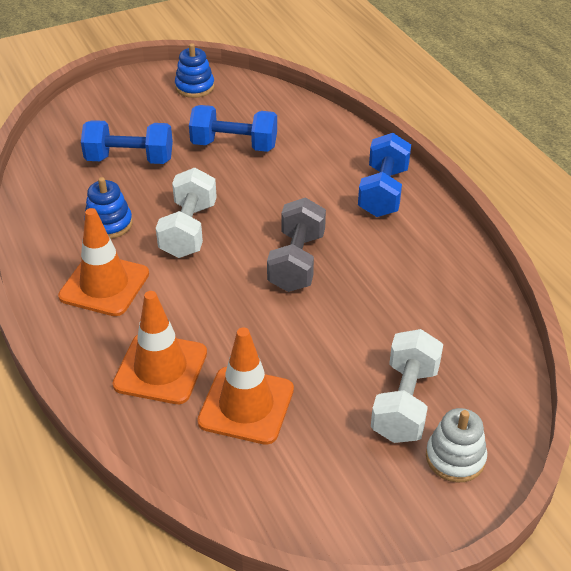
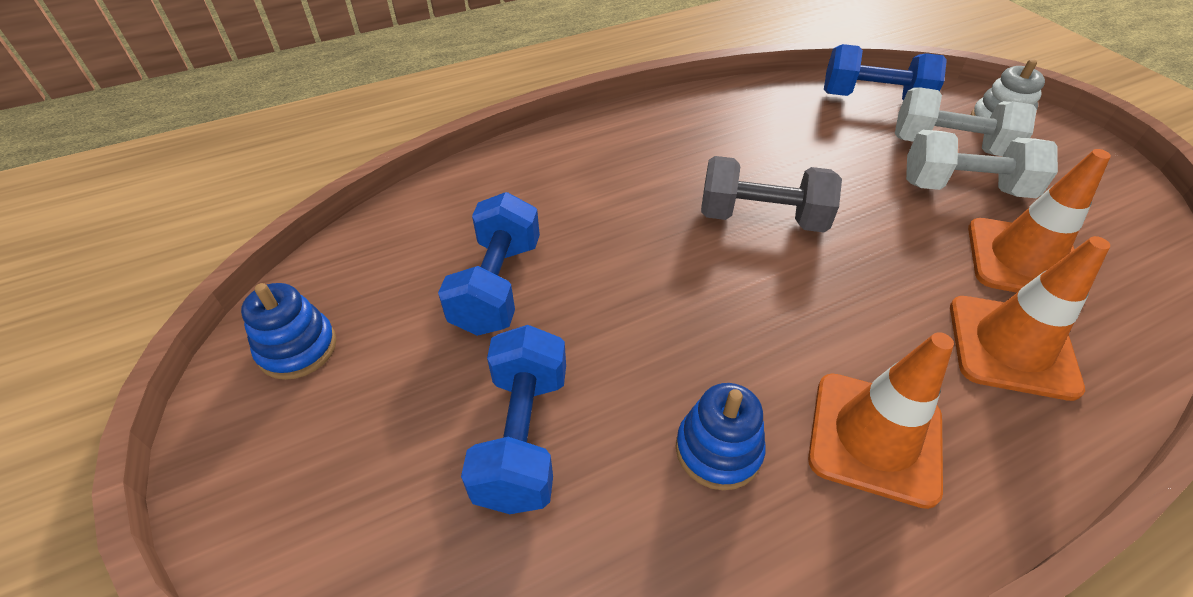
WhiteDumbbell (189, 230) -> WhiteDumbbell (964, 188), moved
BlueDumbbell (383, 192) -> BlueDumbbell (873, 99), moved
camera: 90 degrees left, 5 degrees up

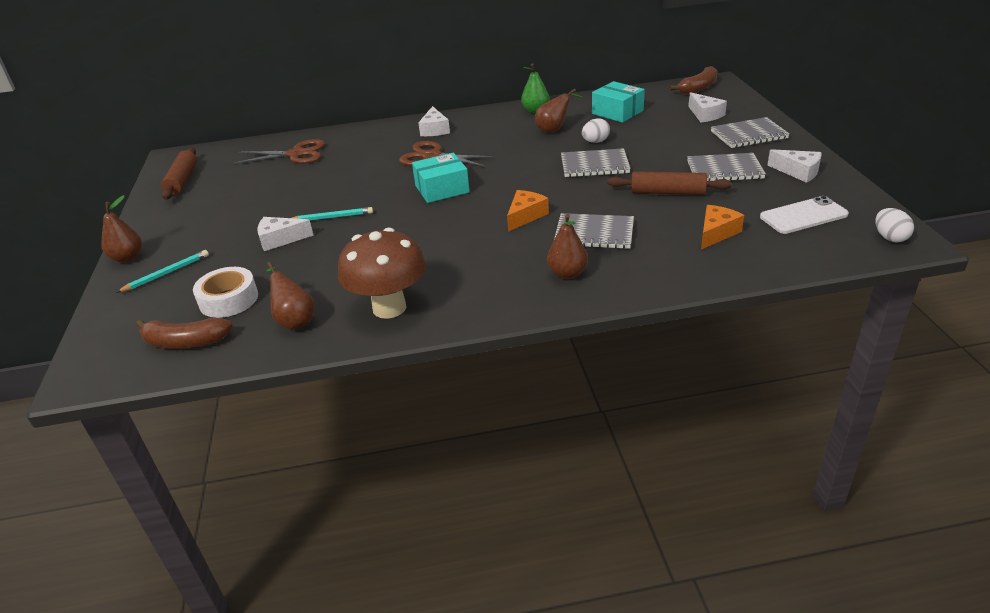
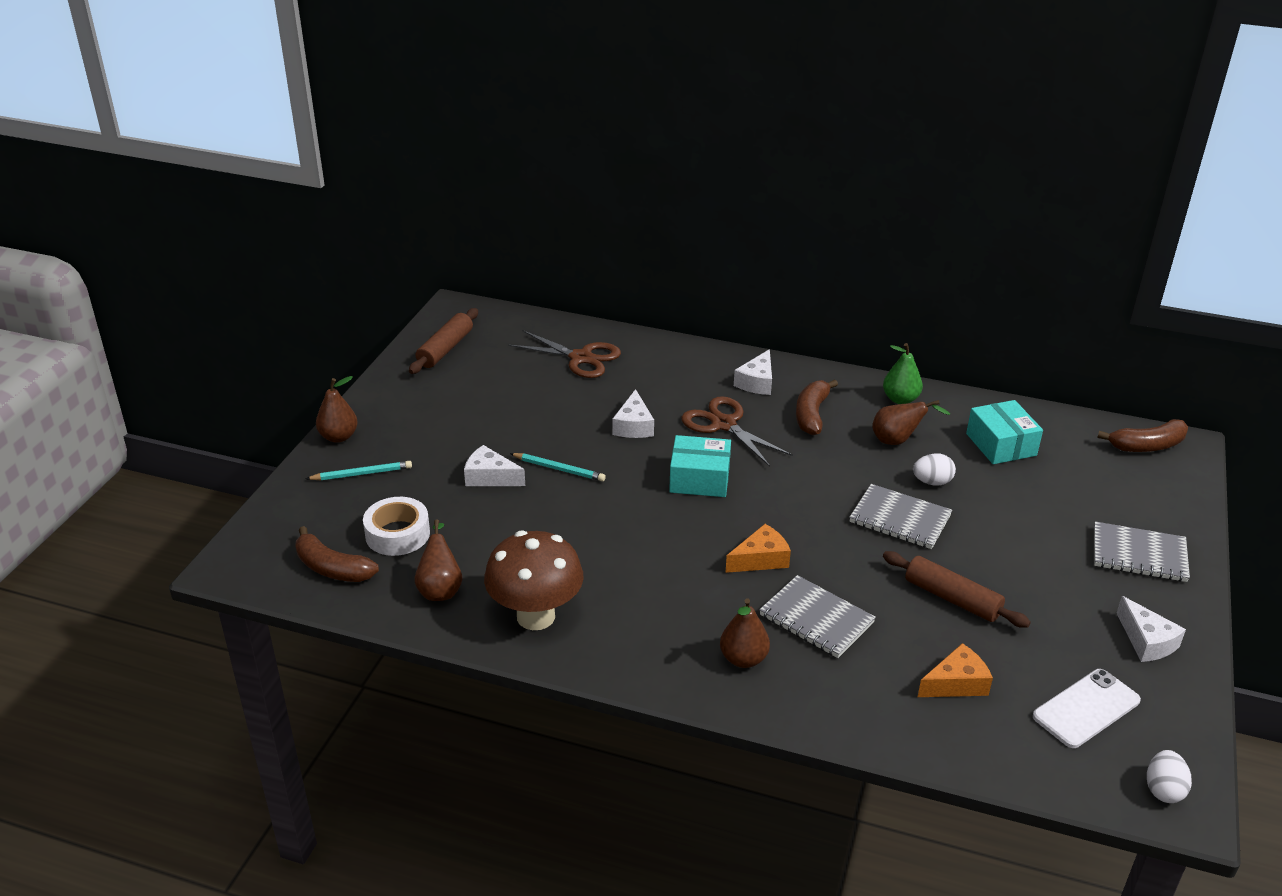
GreyNotebook (724, 170) -> none
none -> BrownBanana (811, 414)
WhiteCheese (705, 115) -> WhiteCheese (633, 426), moved
WhitePhone (803, 216) -> WhitePhone (1086, 709), 45 degrees counterclockwise
camera: 25 degrees right, 0 degrees up

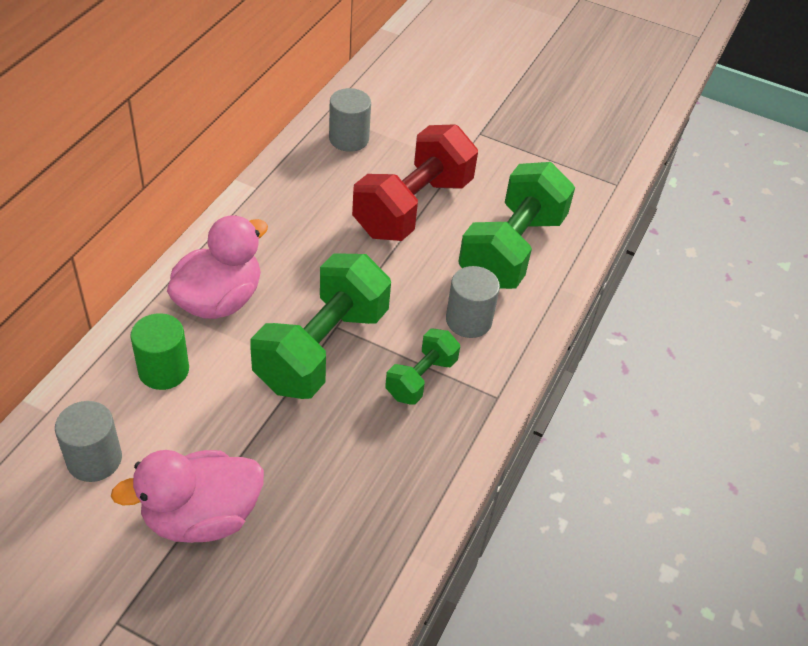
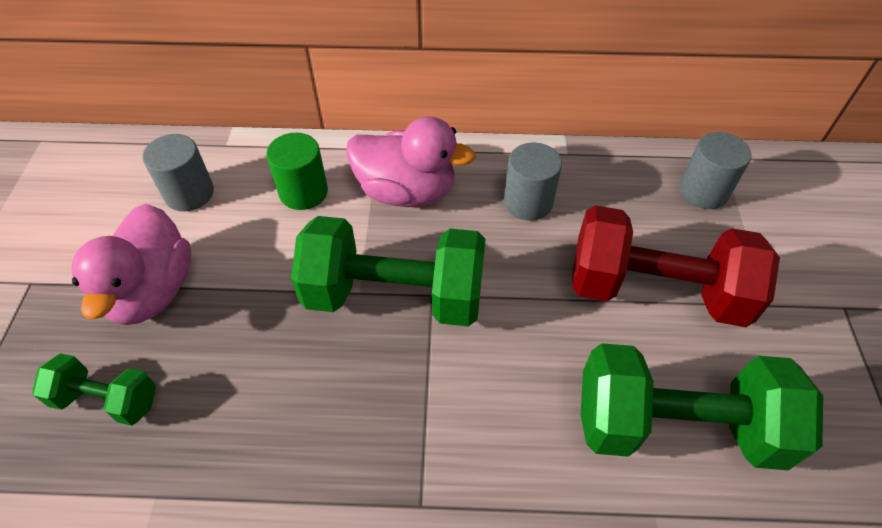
GreenDumbbell (421, 378) -> GreenDumbbell (107, 399), moved
GreyCylinder (468, 320) -> GreyCylinder (528, 202), moved
PinkDuck (201, 516) -> PinkDuck (152, 291), 135 degrees counterclockwise
camera: 70 degrees right, 5 degrees up

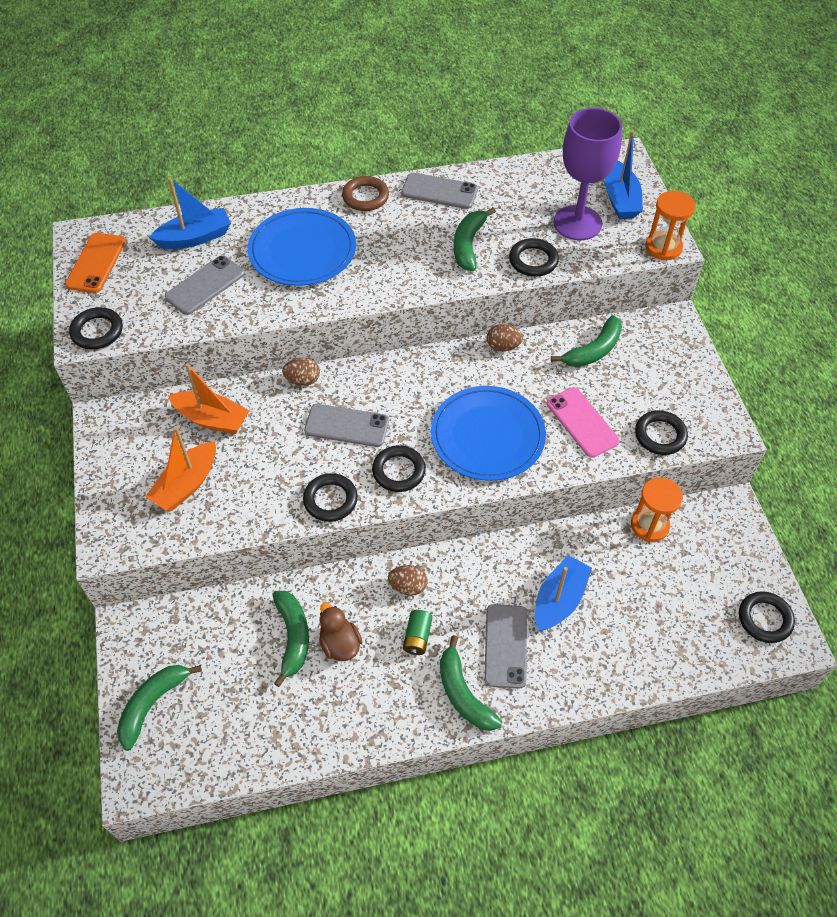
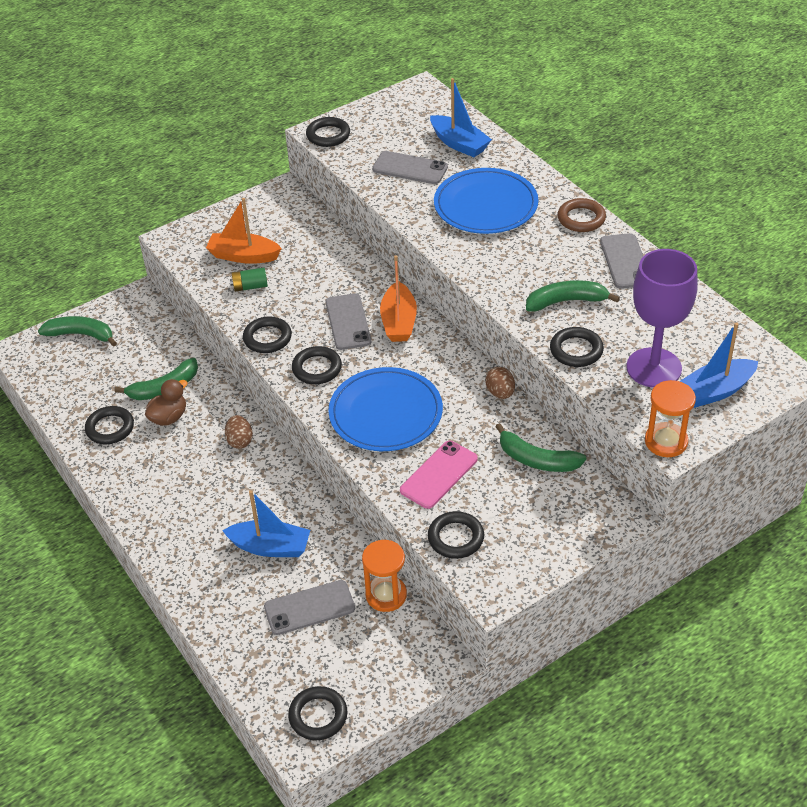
OrangePhone (96, 263) -> none
BrownEgg (303, 380) -> none
GreenBanana (463, 693) -> none
none -> BlackRing (110, 428)
OrangeBoat (212, 419) -> OrangeBoat (399, 322), moved
GreenBattery (417, 637) -> GreenBattery (250, 286), moved
GreyPhone (505, 646) -> GreyPhone (309, 608), moved
camera: 70 degrees right, 10 degrees down

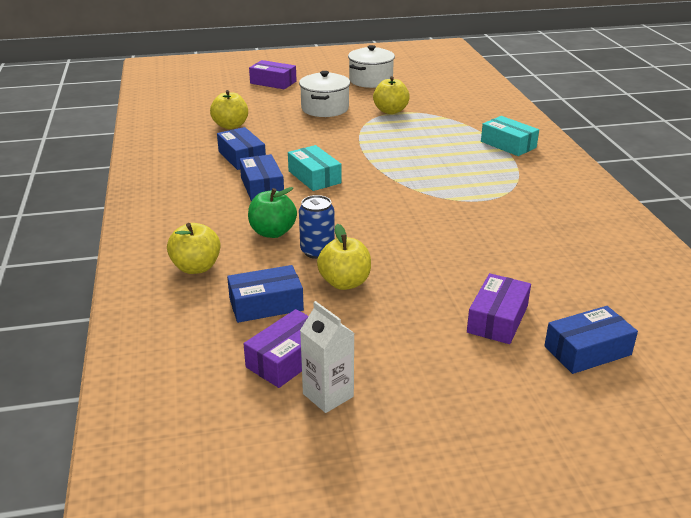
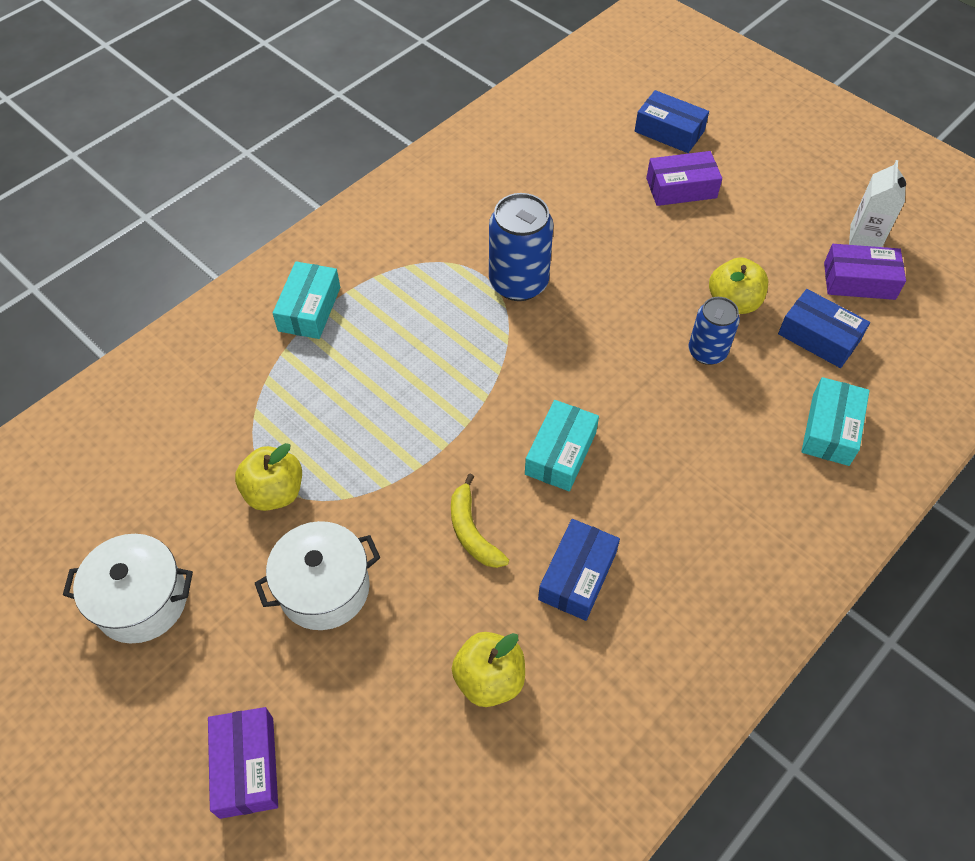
BlueBox (262, 187) -> none
GreenApple (272, 232) -> none
none -> YellowBanana (472, 531)
none -> BlueCan (518, 283)
YellowApple (196, 267) -> TurquoiseBox (830, 429)
camera: 125 degrees left, 25 degrees up

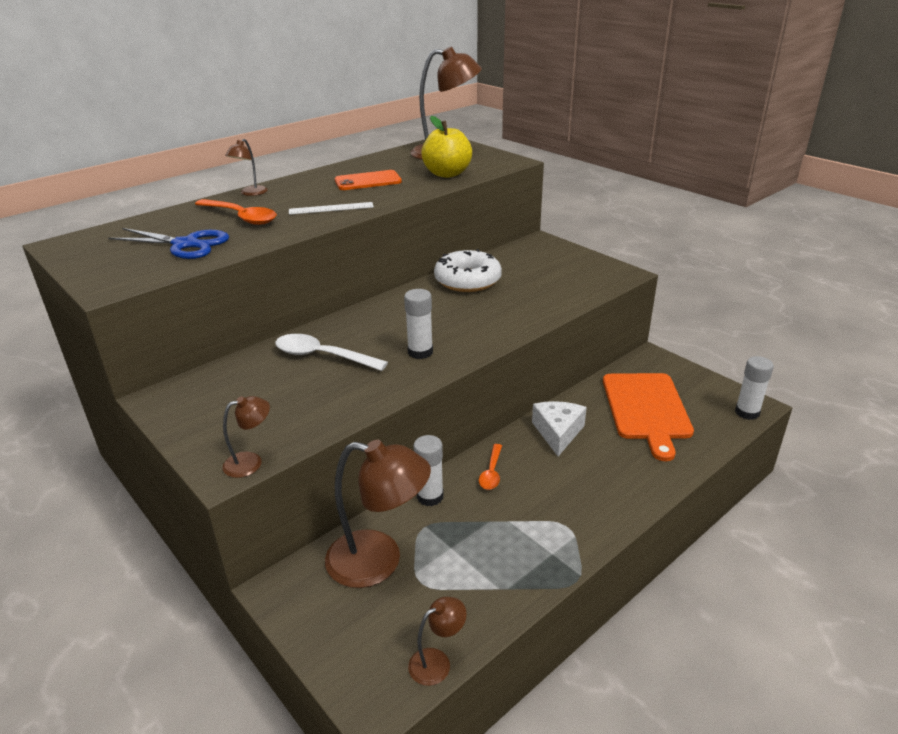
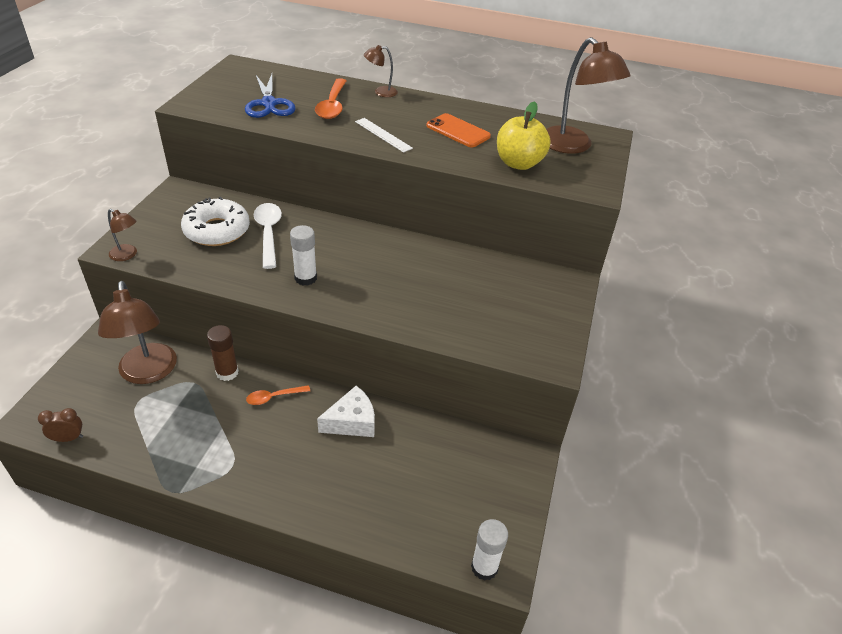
OrangeCuttingBoard (646, 409) -> none
WhiteDonut (467, 280) -> WhiteDonut (217, 230), moved
BrownLamp (437, 662) -> BrownClock (68, 438)
WhiteGlueStick (430, 496) -> BrownGlueStick (227, 372)
camera: 55 degrees right, 10 degrees up

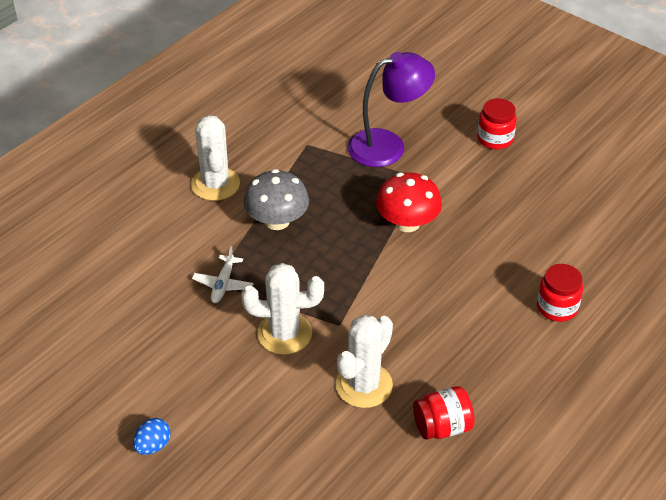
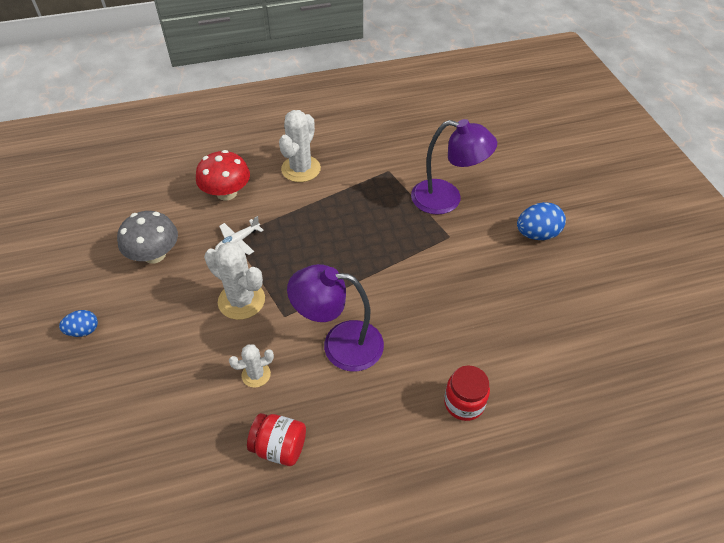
none -> PurpleLamp (340, 344)
GreyMushroom (277, 221) -> GreyMushroom (154, 254), moved
RedMushroom (407, 223) -> RedMushroom (226, 193), moved
RedJar (495, 139) -> BlueEgg (537, 234)
WhiteCactus (364, 385) -> WhiteCactus (256, 375), x0.56
camera: 35 degrees right, 5 degrees up

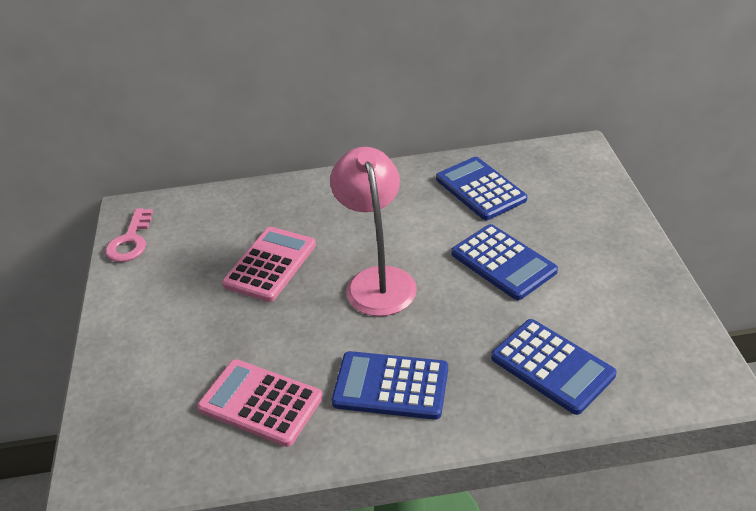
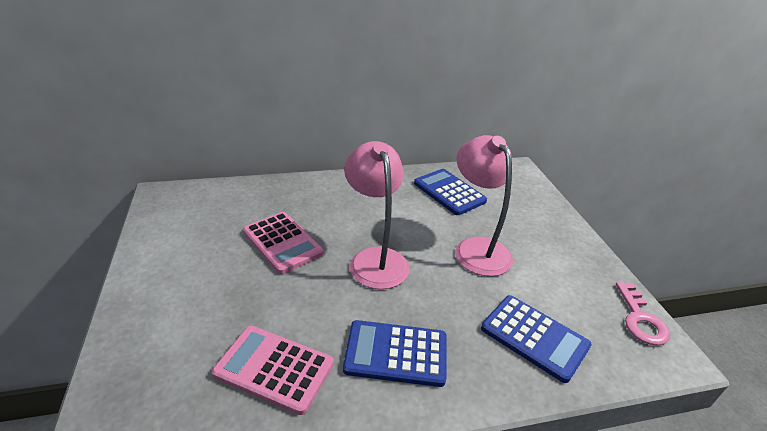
PinkKey (130, 241) -> PinkKey (640, 319), moved
BlueCalculator (503, 262) -> PinkLamp (476, 248)
PinkCalculator (270, 264) -> PinkCalculator (282, 242), 120 degrees clockwise
camera: 10 degrees left, 5 degrees down

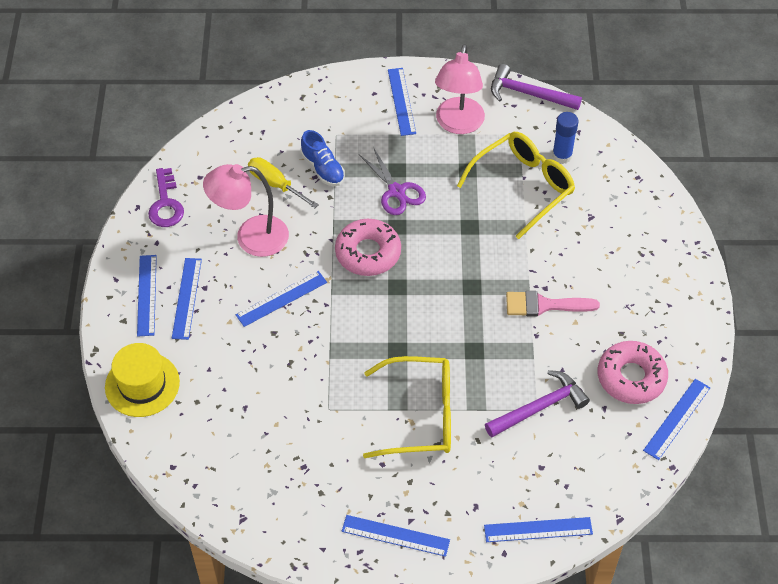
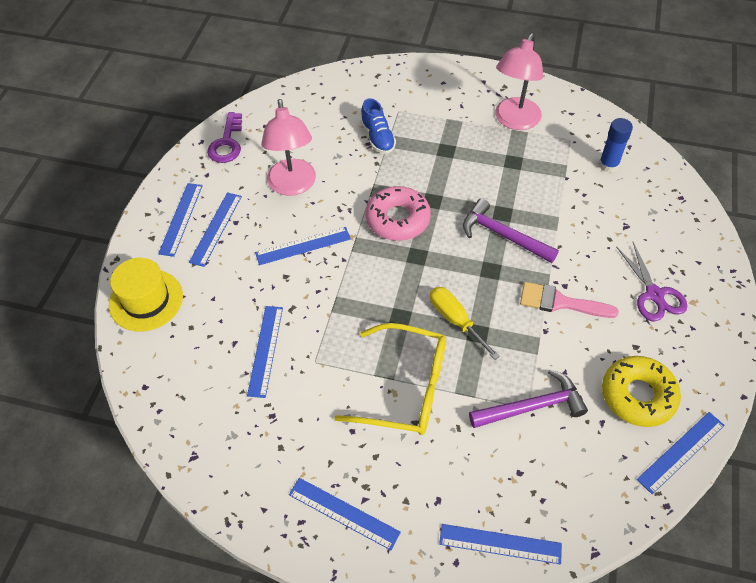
YellowGlasses (523, 186) -> none
YellowScrewdriver (275, 184) -> YellowScrewdriver (455, 320), moved
PurpleScissors (396, 191) -> PurpleScissors (654, 294), moved
BlueRuler (401, 101) -> BlueRuler (265, 350), moved
PurpleHammer (528, 94) -> PurpleHammer (503, 235), moved
PinkDonut (631, 377) -> YellowDonut (638, 395)
PinkLamp (251, 238) -> PinkLamp (293, 186), 105 degrees counterclockwise
camera: 15 degrees right, 0 degrees up

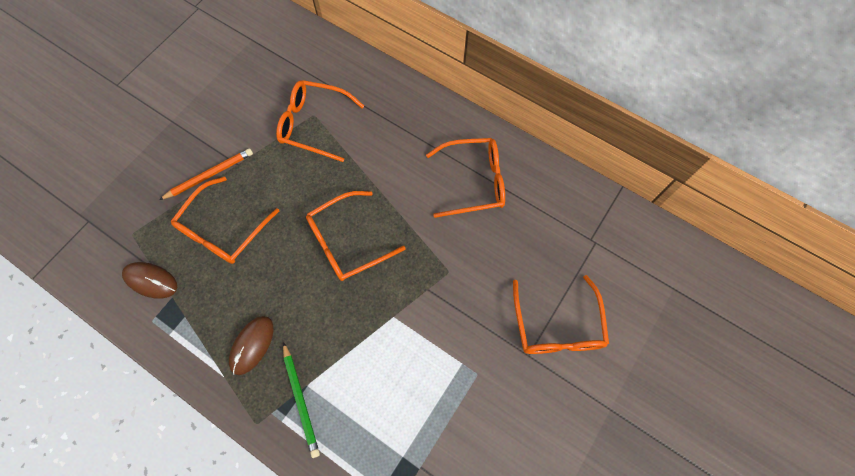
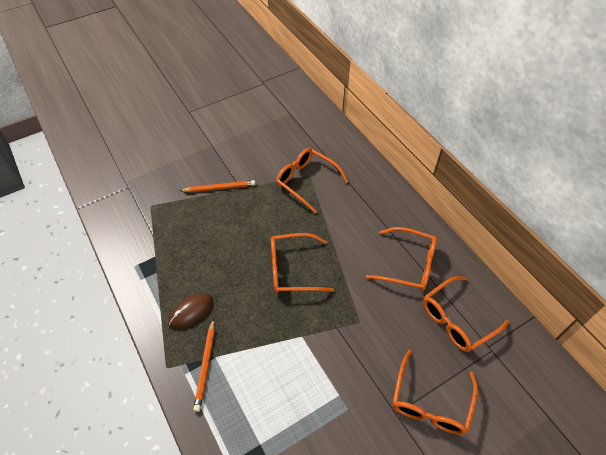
BrownMouse (151, 280) -> none
OrangeGlasses (223, 229) -> OrangeGlasses (457, 319), moved
GreenPencil (300, 400) -> OrangePencil (205, 365)
camera: 25 degrees right, 15 degrees down

